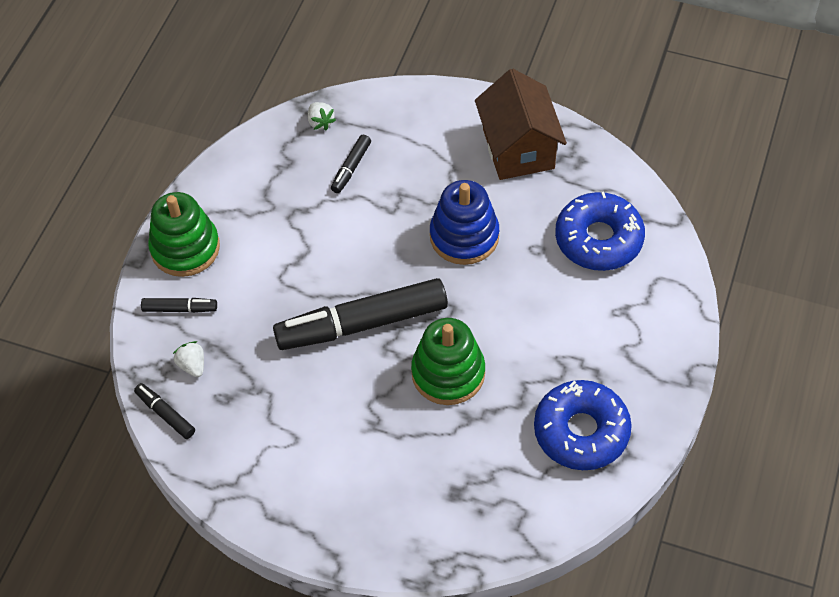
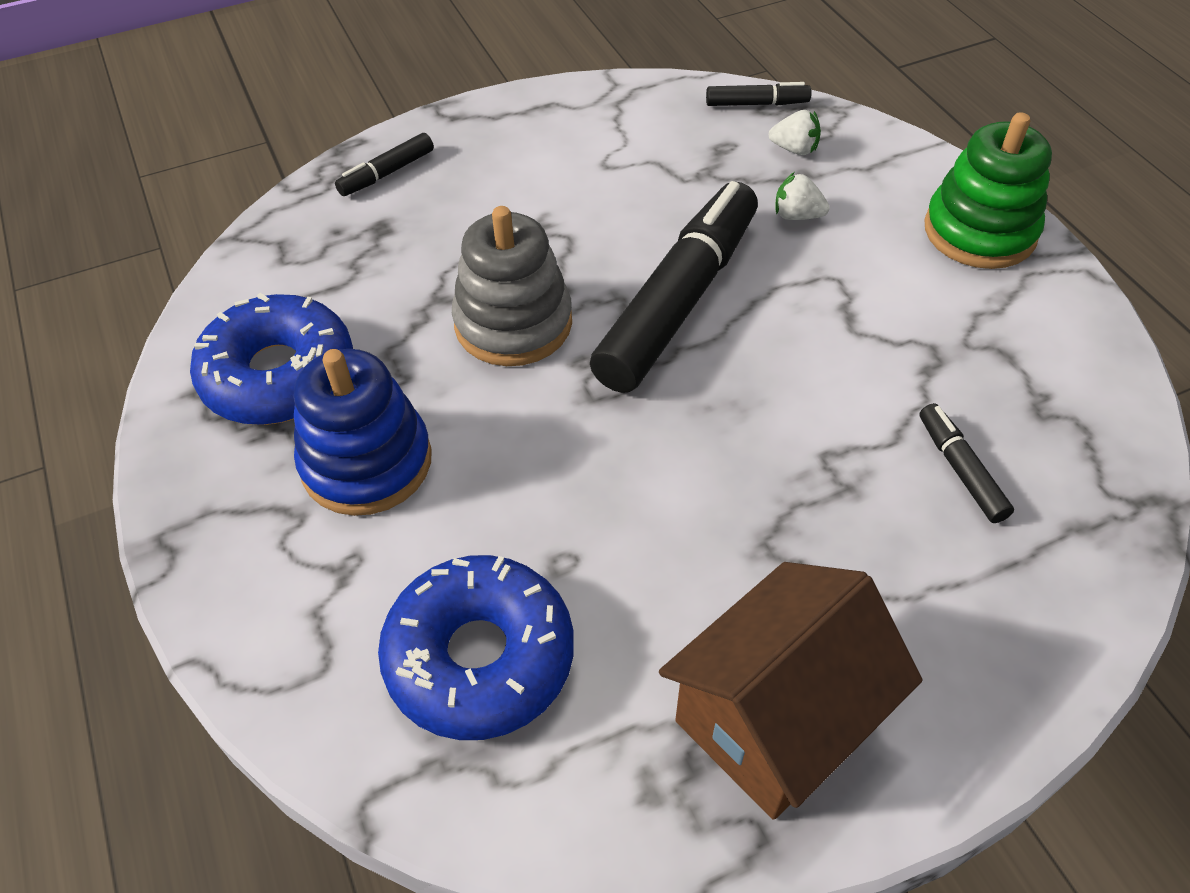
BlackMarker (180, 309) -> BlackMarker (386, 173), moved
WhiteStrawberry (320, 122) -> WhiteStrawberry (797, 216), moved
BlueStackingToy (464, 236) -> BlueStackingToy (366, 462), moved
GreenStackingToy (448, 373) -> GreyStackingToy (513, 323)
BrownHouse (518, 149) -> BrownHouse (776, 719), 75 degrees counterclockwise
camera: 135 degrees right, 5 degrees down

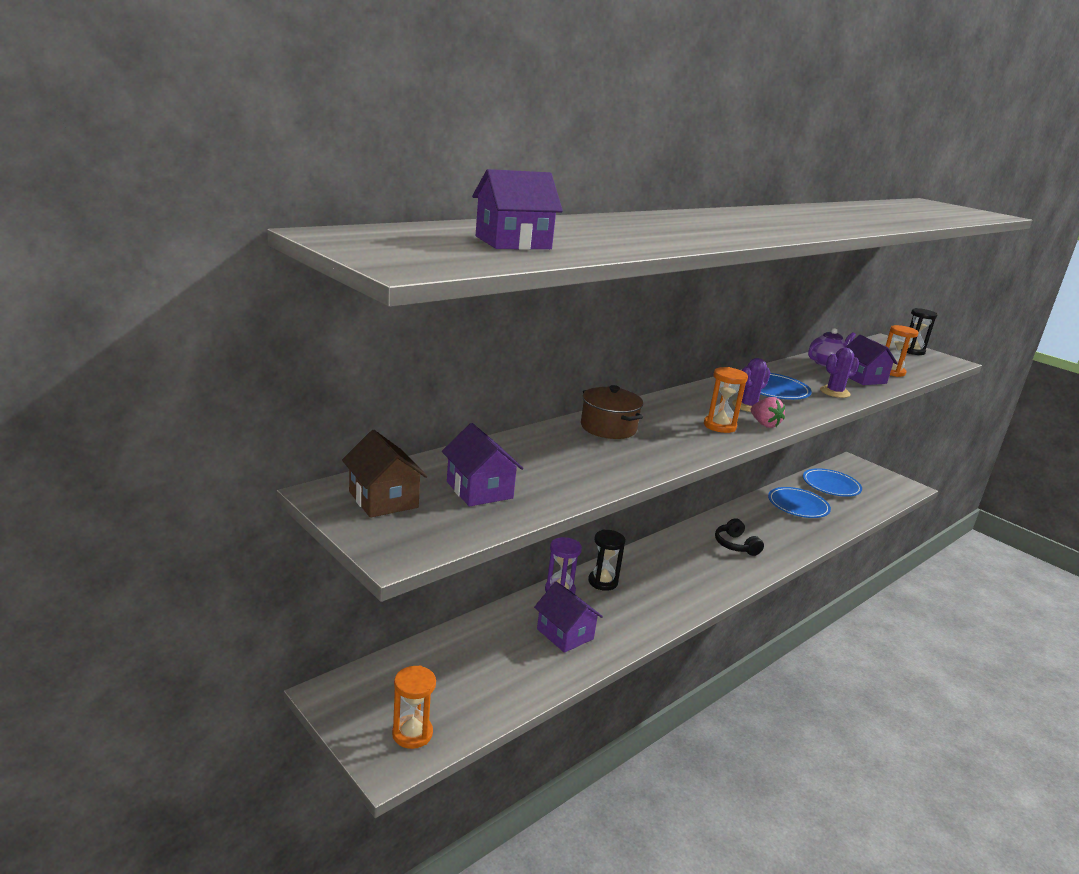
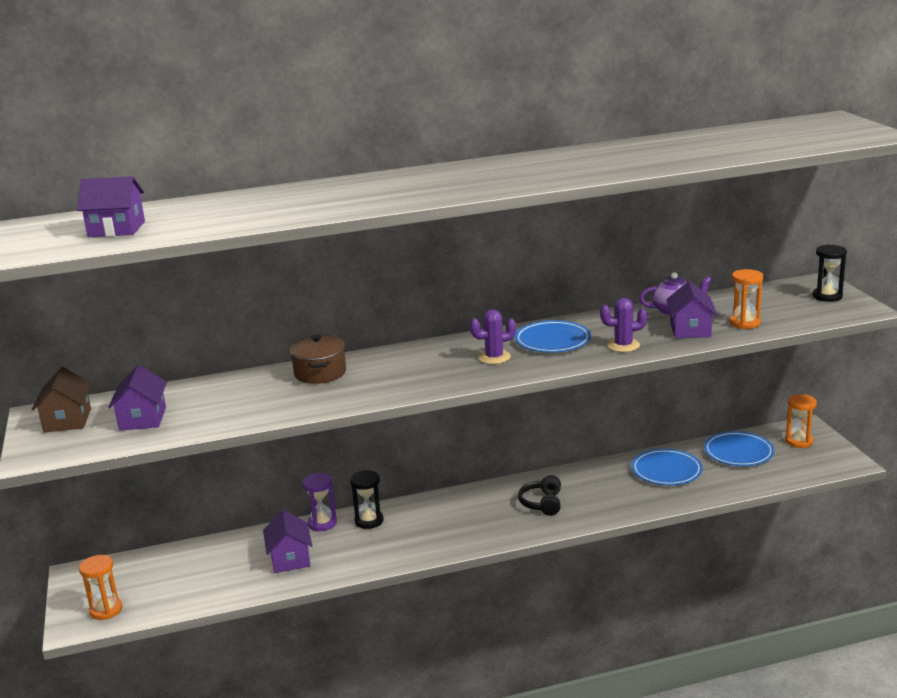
PinkStrawberry (764, 424) -> none
OrangeHourglass (719, 426) -> OrangeHourglass (799, 441), moved
camera: 30 degrees right, 0 degrees up

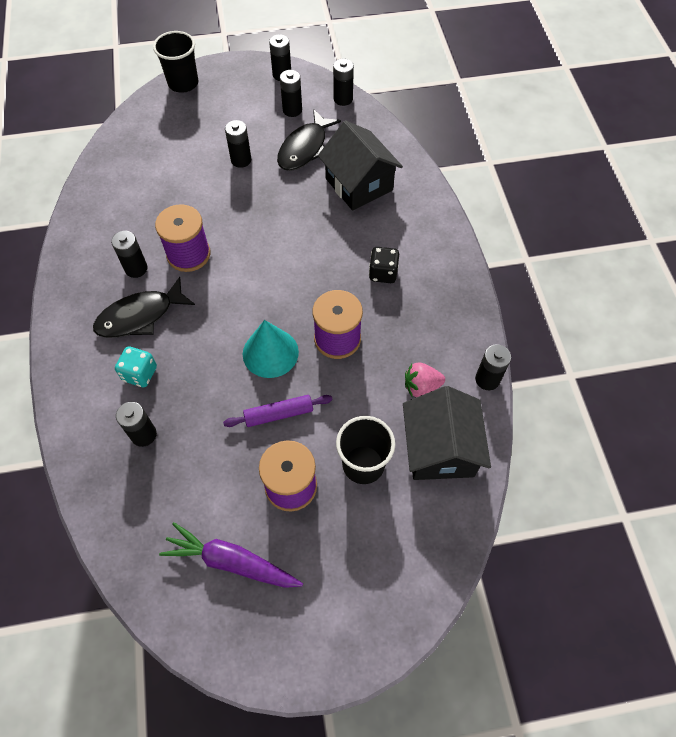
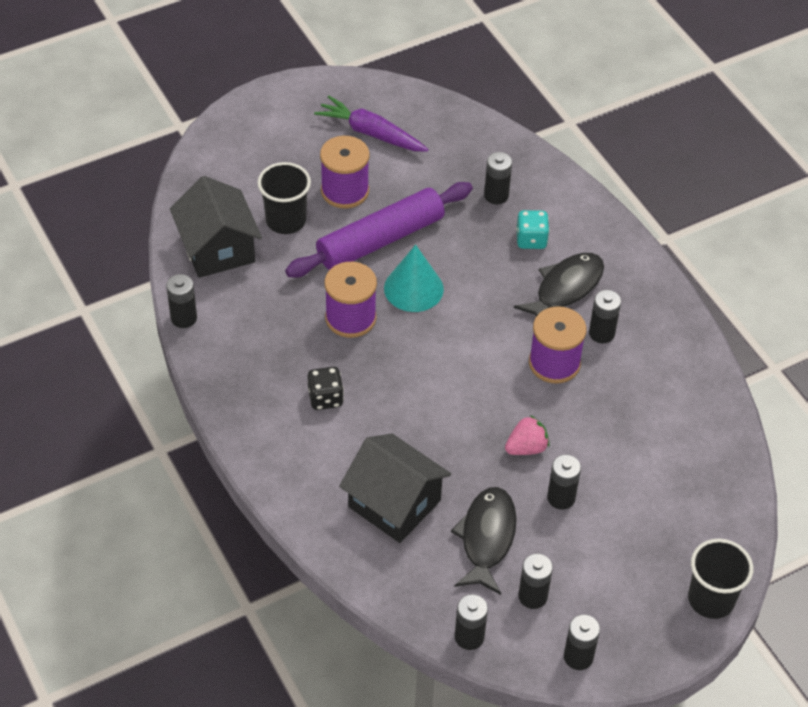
PinkStrawberry (421, 386) -> PinkStrawberry (526, 448), moved
PurpleCarrot (231, 561) -> PurpleCarrot (371, 133), 150 degrees counterclockwise
PurpleRollingPin (279, 414) -> PurpleRollingPin (380, 240), x1.98
camera: 160 degrees right, 10 degrees down

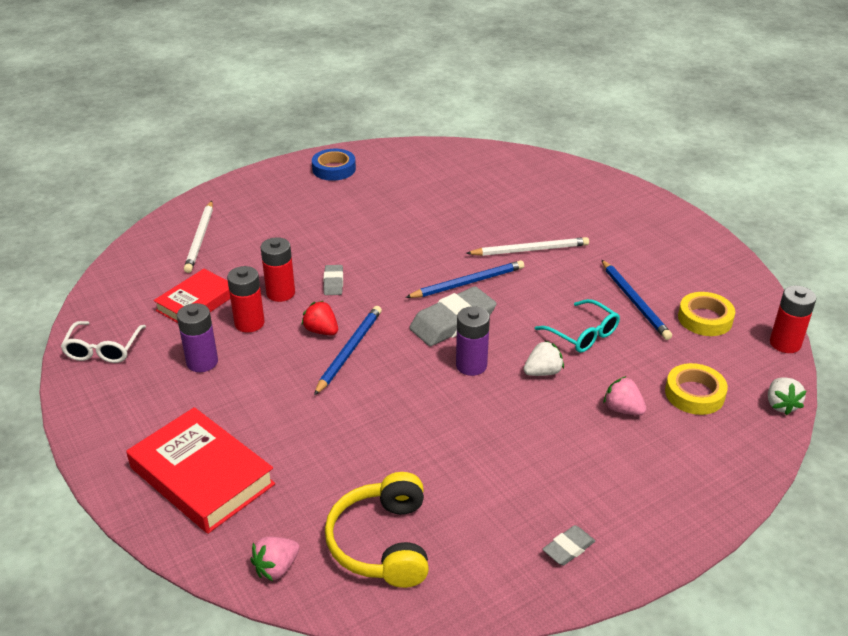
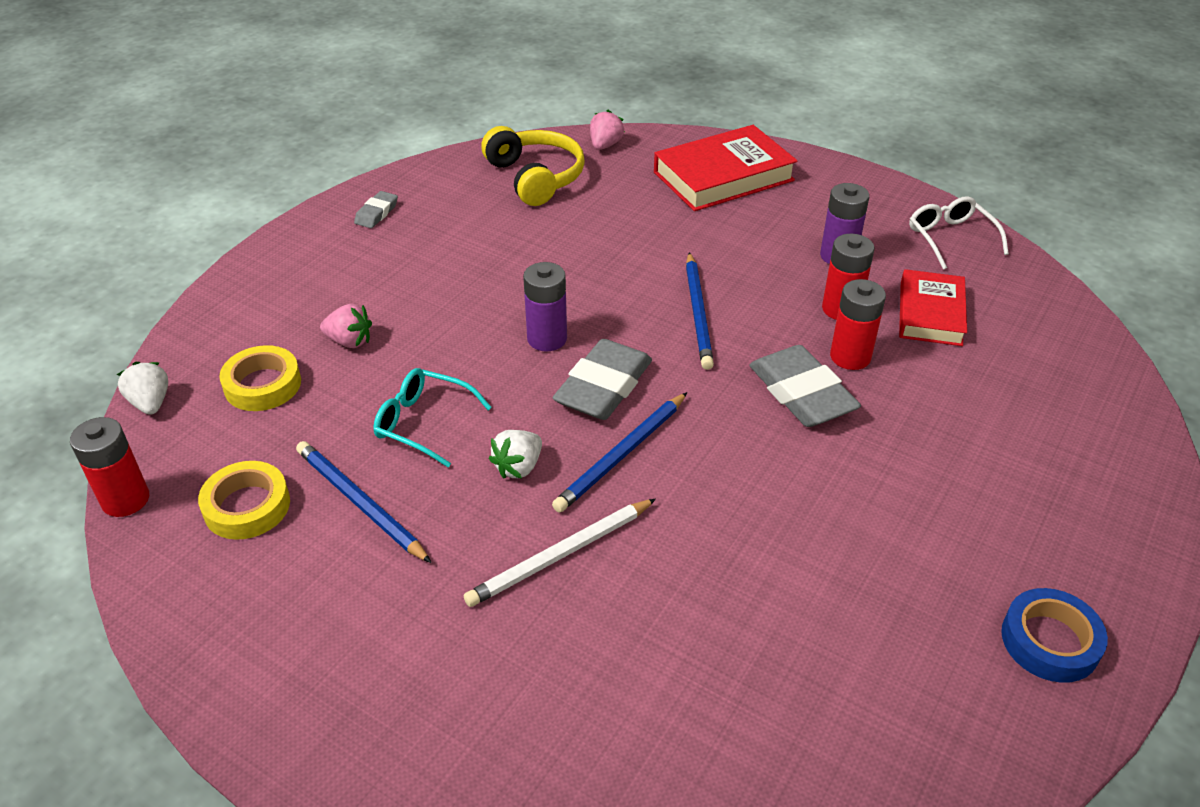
WhitePencil (200, 239) -> none
RedStrawberry (321, 331) -> none
WhiteStrawberry (543, 372) -> WhiteStrawberry (518, 467), moved
RedBook (202, 476) -> RedBook (723, 176), 45 degrees counterclockwise
GreyEraser (333, 283) -> GreyEraser (801, 393), x1.98
camera: 155 degrees right, 5 degrees up

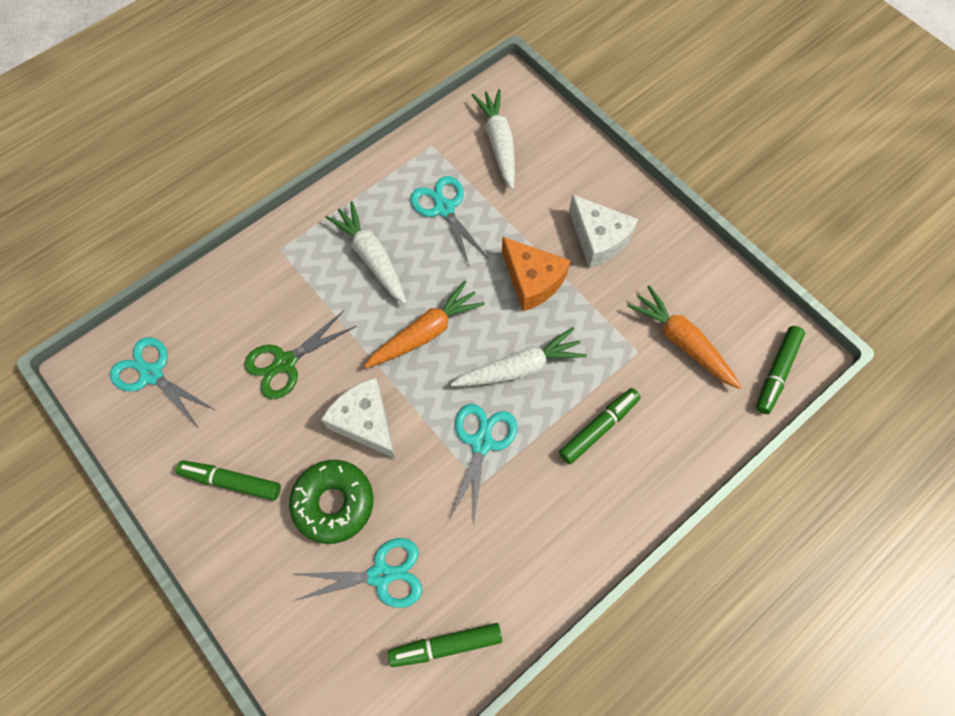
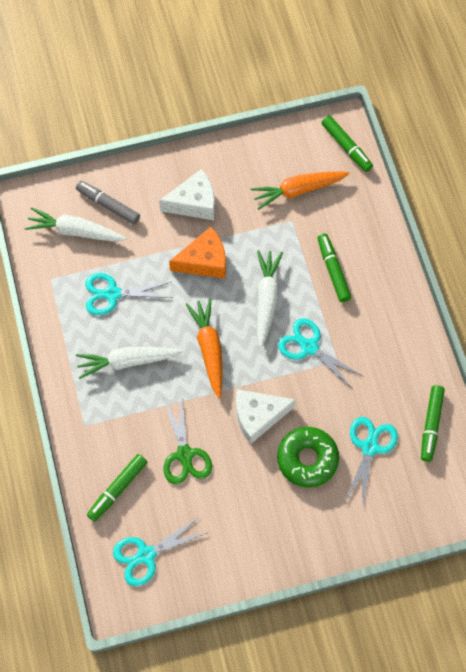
none -> GreyMarker (108, 205)
GreenMarker (231, 481) -> GreenMarker (117, 489), moved
camera: 65 degrees left, 0 degrees up

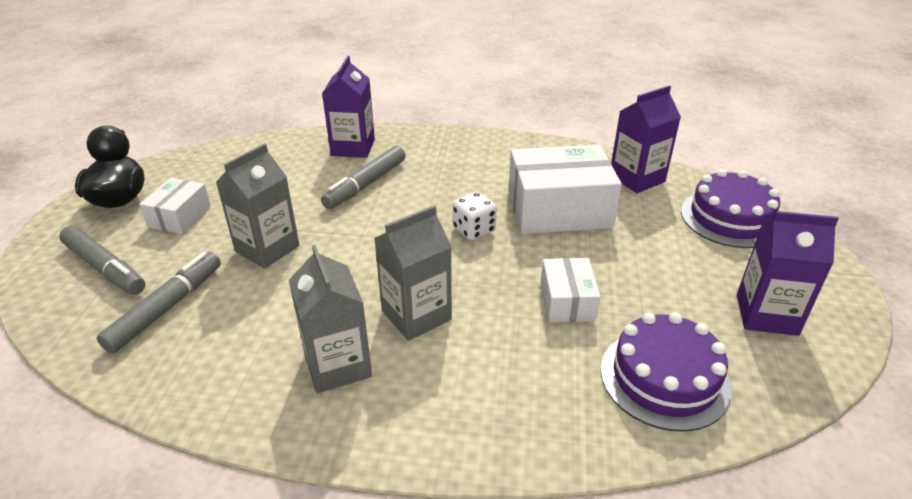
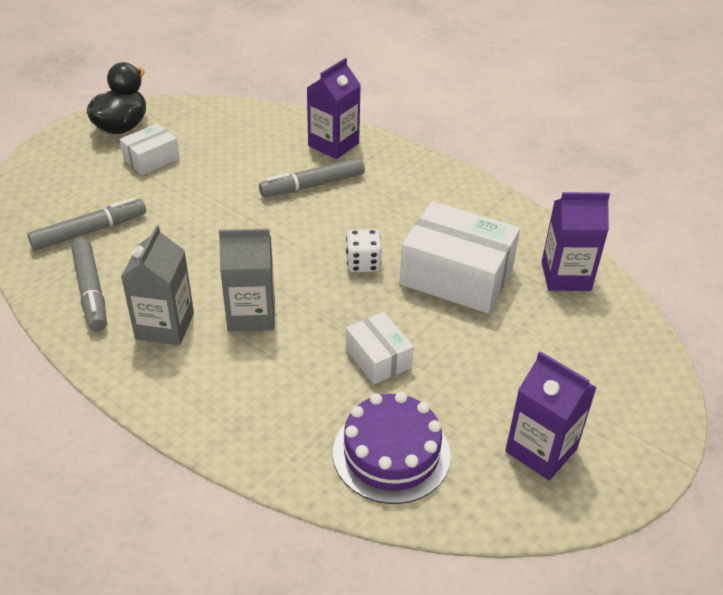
GreyCarton (267, 248) -> none
PurpleCake (730, 218) -> none
GreyMarker (105, 268) -> GreyMarker (91, 291), moved
WhiteBox (567, 301) -> WhiteBox (378, 358), 60 degrees counterclockwise
camera: 30 degrees right, 5 degrees up

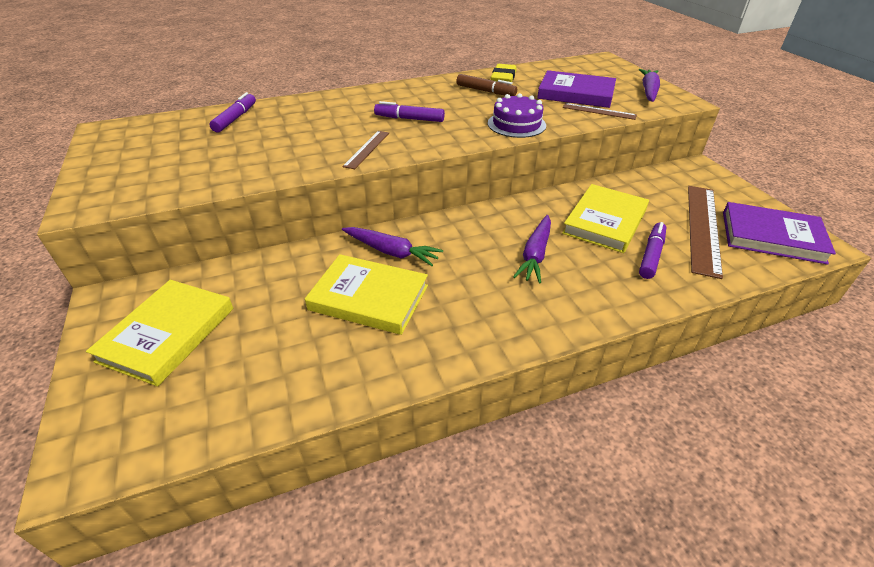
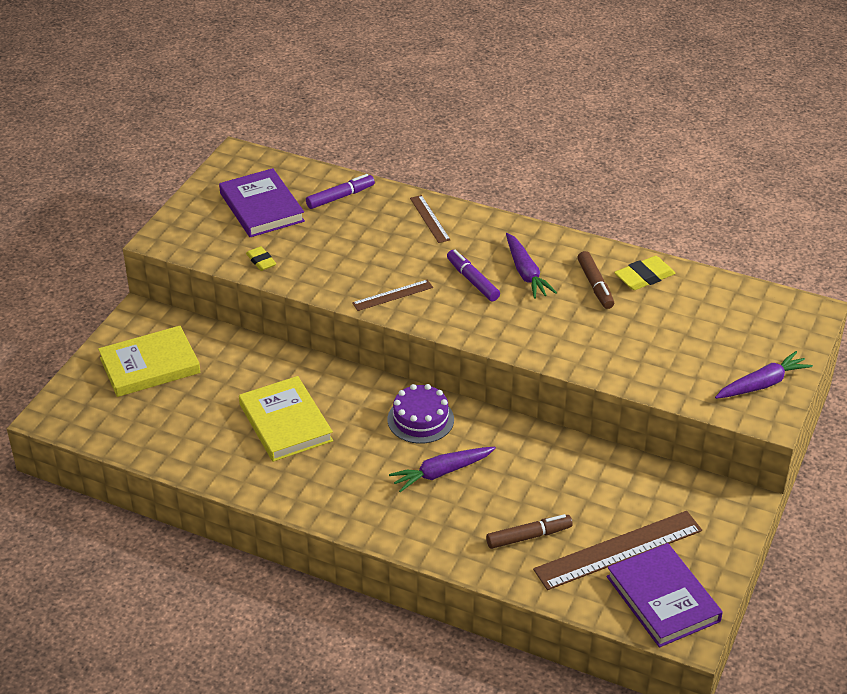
YellowBook (605, 221) -> none
none -> YellowEraser (261, 261)
PurpleCarrot (391, 252) -> PurpleCarrot (526, 273), moved
PurpleCake (516, 124) -> PurpleCake (420, 419), moved
PurpleBook (576, 93) -> PurpleBook (261, 207), moved
BrownRuler (599, 111) -> BrownRuler (429, 219), moved
PurpleMarker (651, 255) -> BrownMarker (528, 536)
camera: 45 degrees right, 0 degrees up

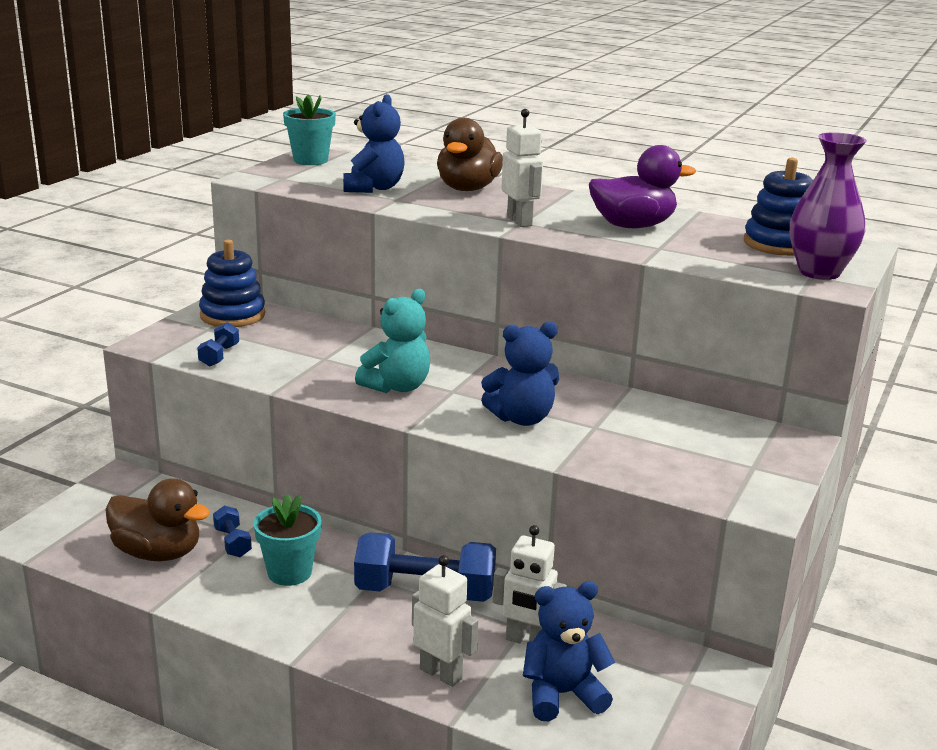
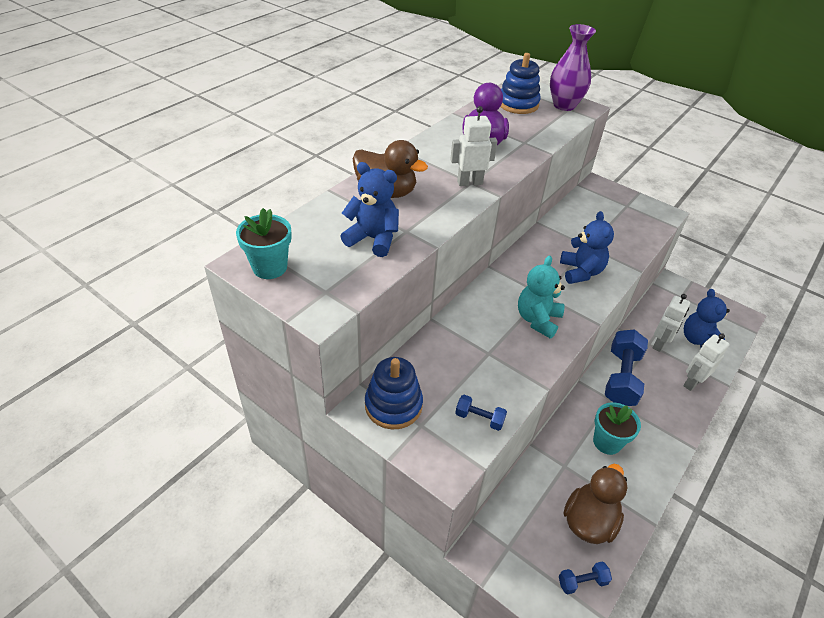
BlueDumbbell (232, 542) -> BlueDumbbell (582, 581), moved
TurquoiseTeddyBear (397, 387) -> TurquoiseTeddyBear (537, 320), 120 degrees counterclockwise
camera: 80 degrees left, 20 degrees up

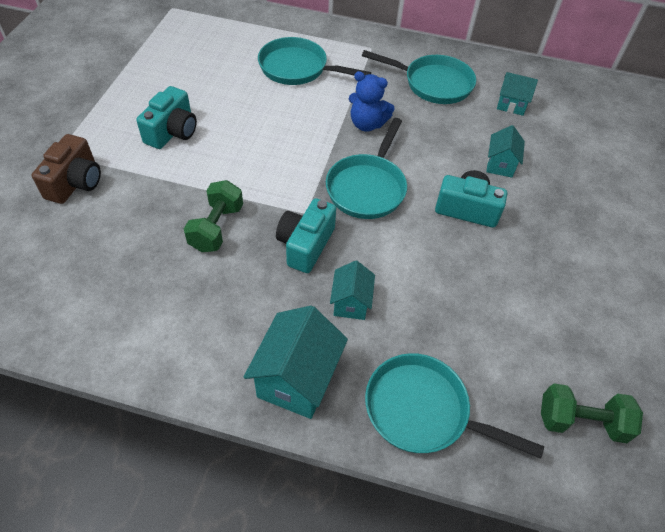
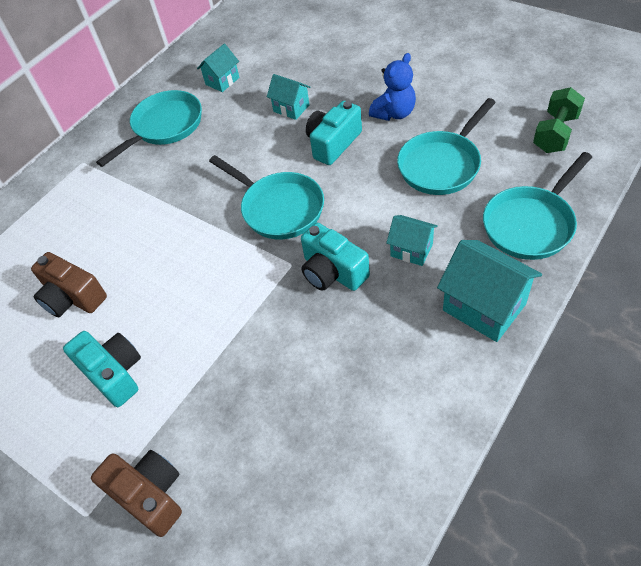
GreenDumbbell (216, 228) -> none
none -> BrownCamera (73, 297)
TurquoisePan (297, 68) -> TurquoisePan (442, 165), moved
BlueTeddyBear (367, 124) -> BlueTeddyBear (394, 113), moved
camera: 60 degrees left, 0 degrees up

